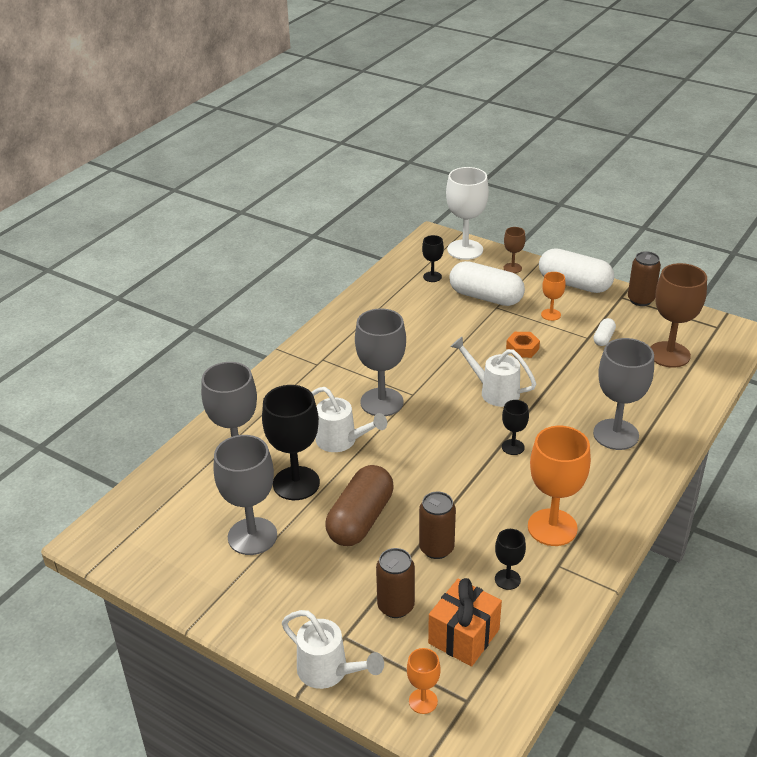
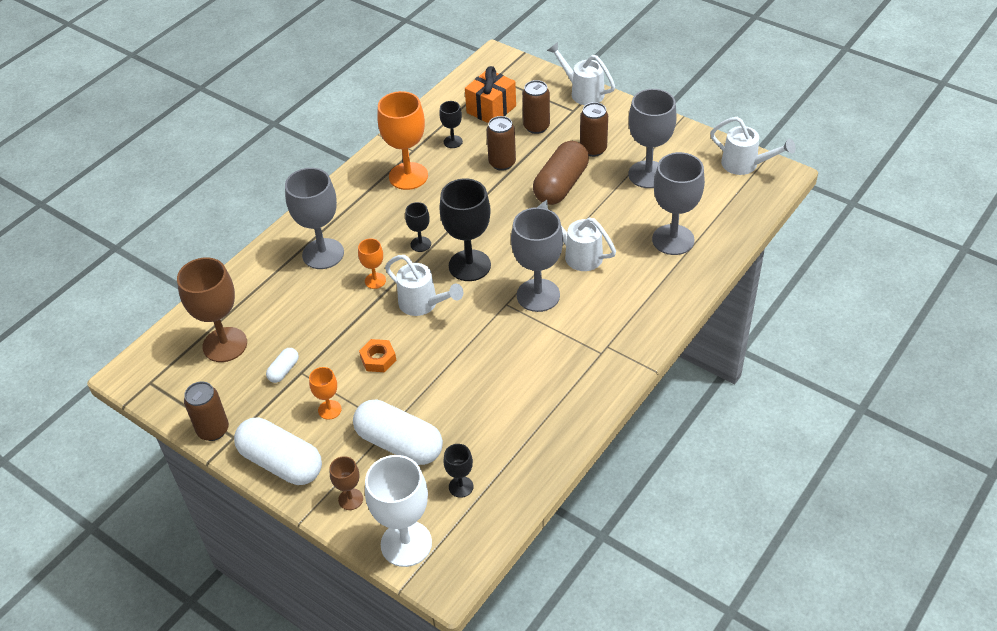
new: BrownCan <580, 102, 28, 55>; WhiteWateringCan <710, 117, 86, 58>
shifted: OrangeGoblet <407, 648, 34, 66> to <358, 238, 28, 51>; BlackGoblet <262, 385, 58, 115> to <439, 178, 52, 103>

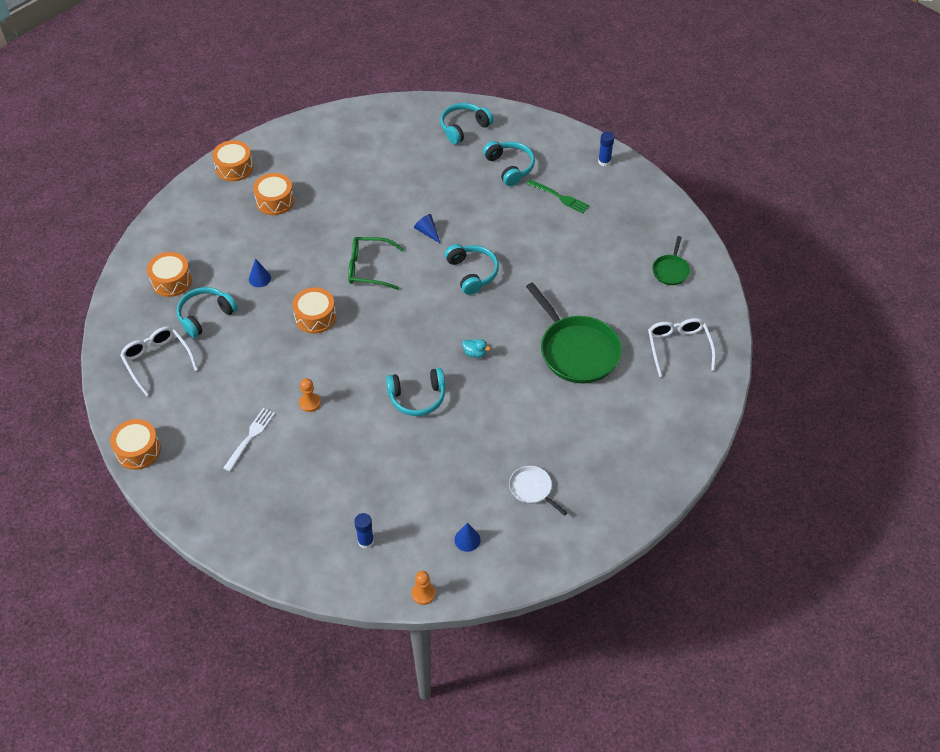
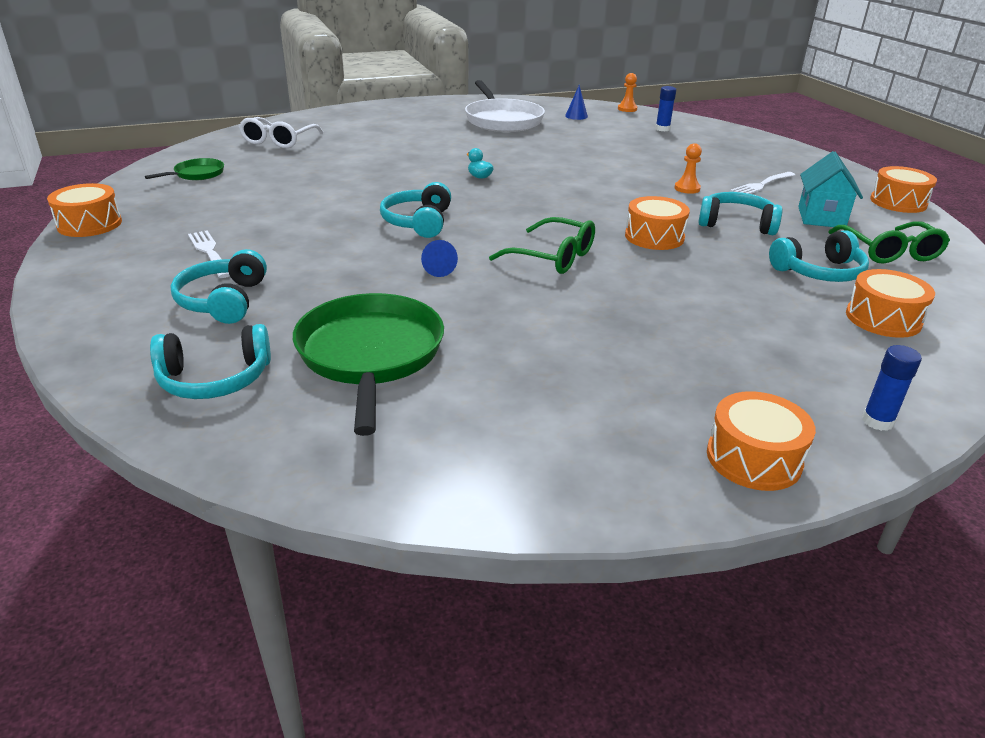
gone: BlueCone <249, 259, 22, 28>
new: TurquoiseHouse <798, 151, 65, 76>
shifted: OrangeDrum <253, 173, 41, 42> to <47, 183, 75, 54>; GreenPan <526, 282, 96, 101> to <293, 293, 151, 143>; TurquoiseHeadphones <386, 368, 59, 48> to <699, 192, 83, 43>; BlueGlueStick <598, 132, 16, 35> to <862, 345, 60, 86>
repainted: GreenFork <526, 179, 63, 34> to WhiteFork <188, 230, 42, 48>; WhiteGlasses <120, 327, 78, 69> to GreenGlasses <829, 221, 121, 43>
scaled: WhitePan <509, 466, 59, 50> = <465, 80, 80, 52> x2.03

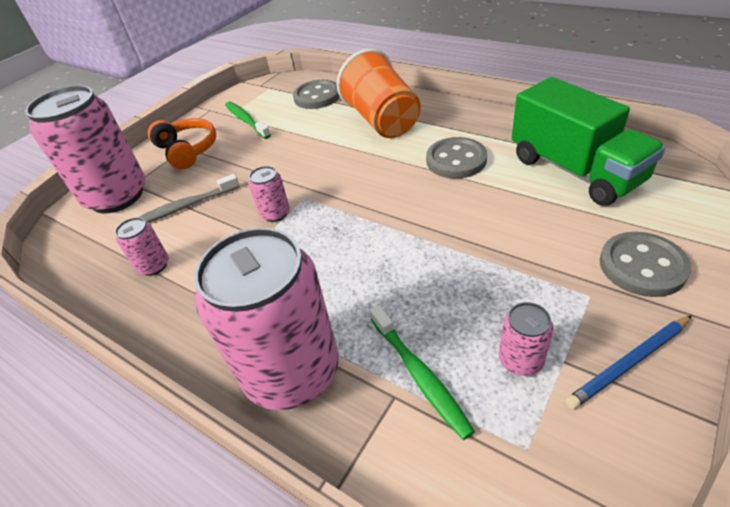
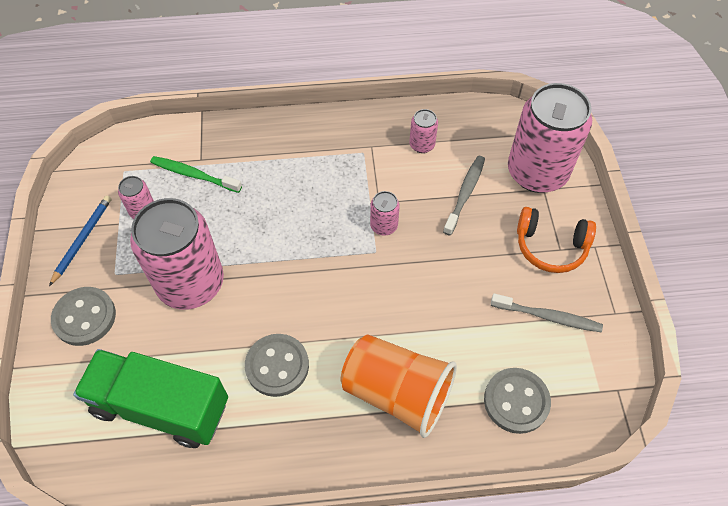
shifted: PinkCan <194, 227, 145, 183> to <130, 198, 94, 112>
repainted: GreenToothbrush <225, 102, 46, 37> to GreyToothbrush <491, 293, 112, 39>

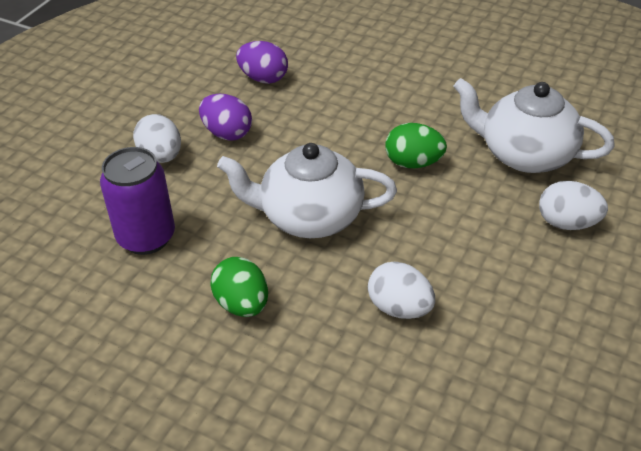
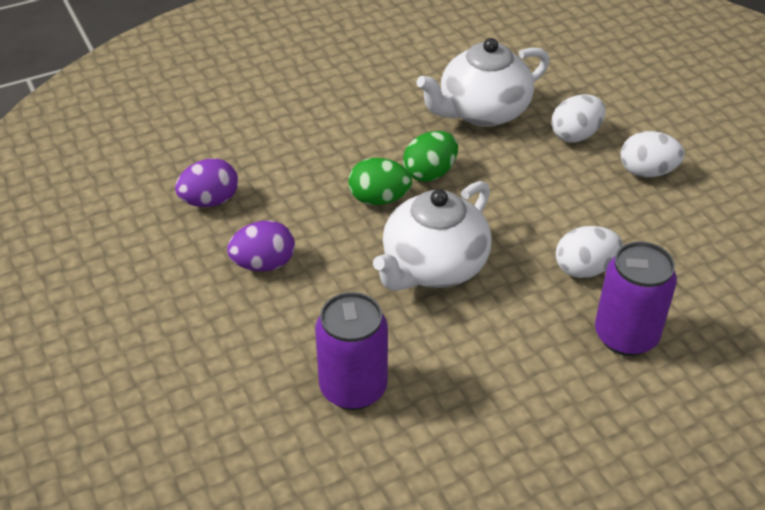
new: PurpleCan <595, 241, 82, 115>
shifted: GreenEgg <210, 257, 58, 60> to <348, 158, 64, 47>; WhiteEgg <133, 114, 48, 49> to <621, 131, 64, 46>

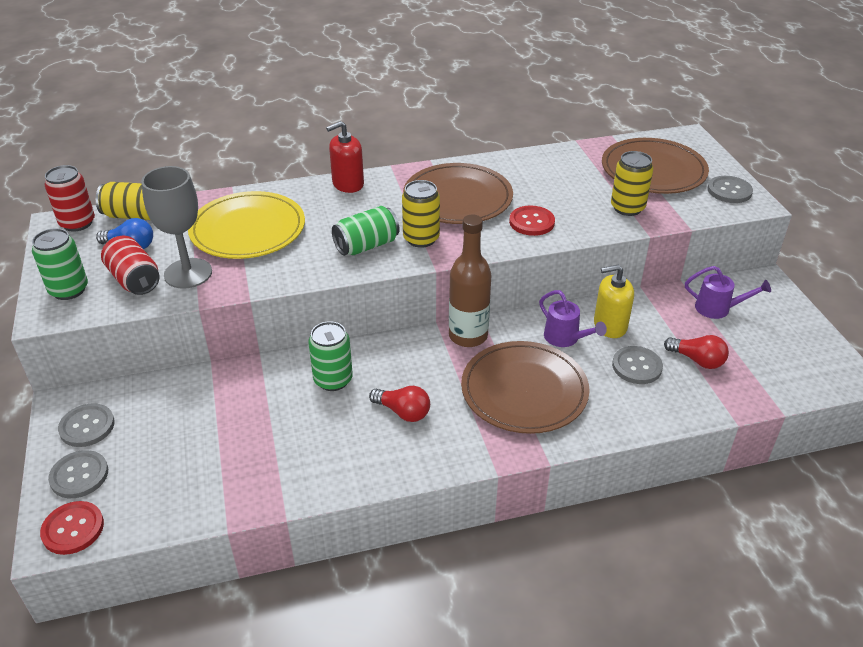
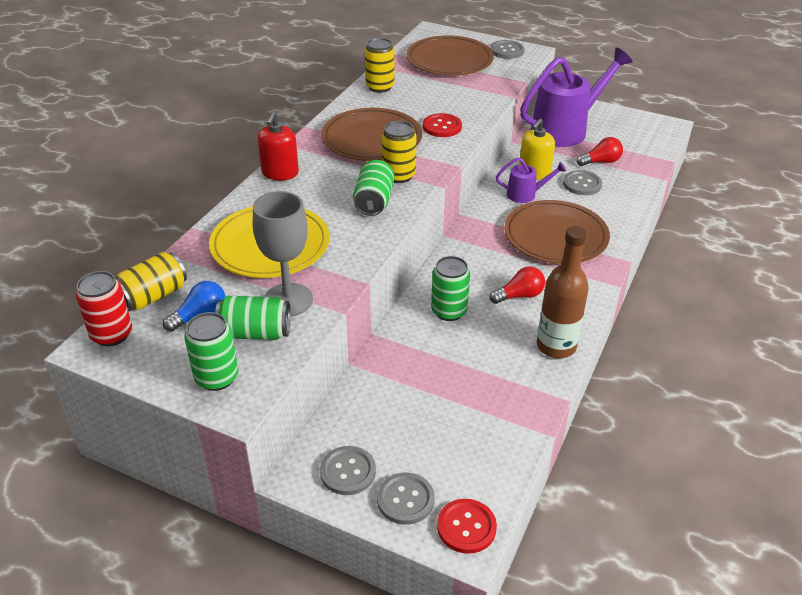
shifted: YellowCan <611, 151, 42, 65> to <365, 38, 29, 55>; BrownBottle <449, 214, 42, 133> to <537, 226, 52, 132>
repainted: RedCan <101, 236, 59, 59> to GreenCan <215, 296, 76, 44>
scaled: PurpleWateringCan <685, 266, 86, 53> = <520, 48, 112, 99> x2.14

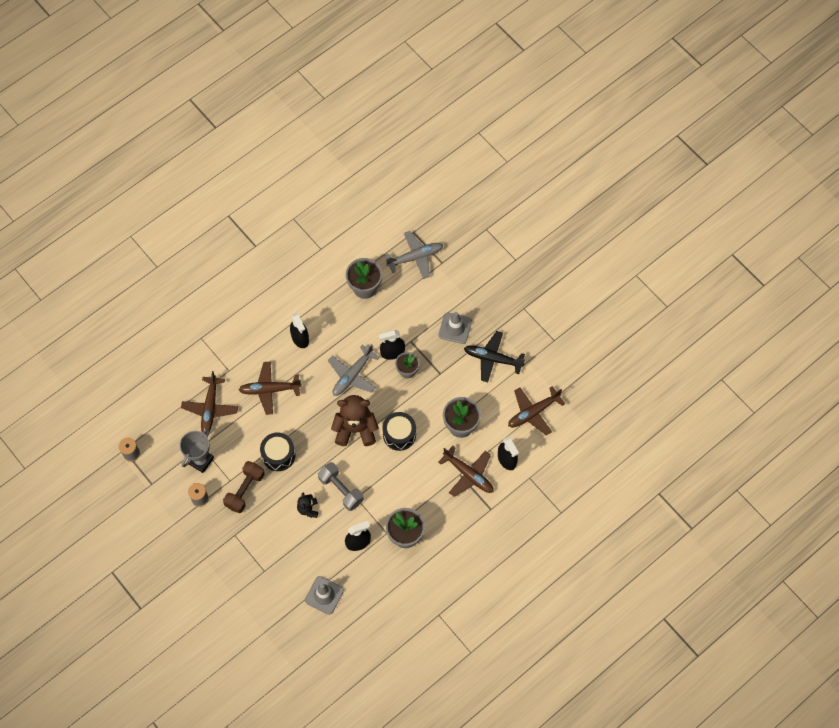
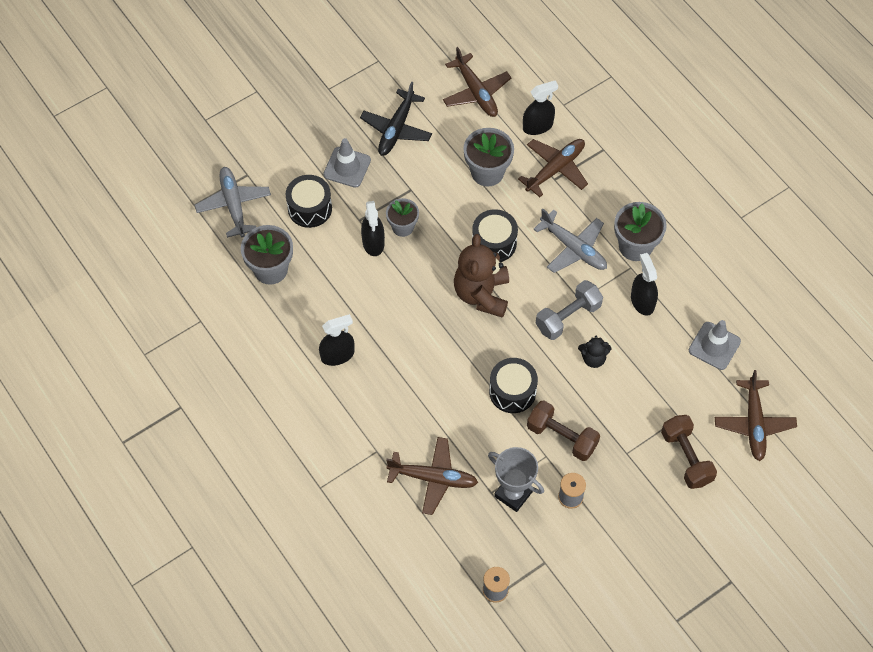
new: BlackDrum <286, 175, 46, 53>; BrownDumbbell <661, 415, 56, 74>
shifted: GreyPlane <328, 344, 52, 52> to <533, 209, 74, 64>; BrownPlane <239, 361, 63, 54> to <715, 370, 82, 91>

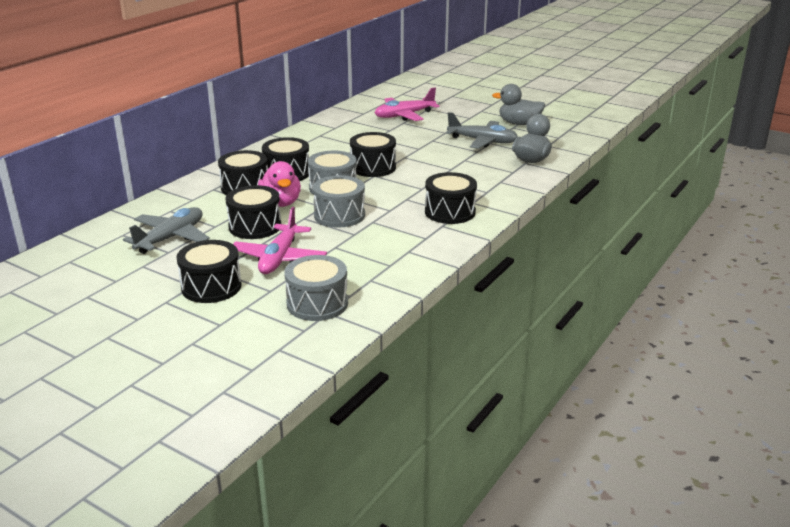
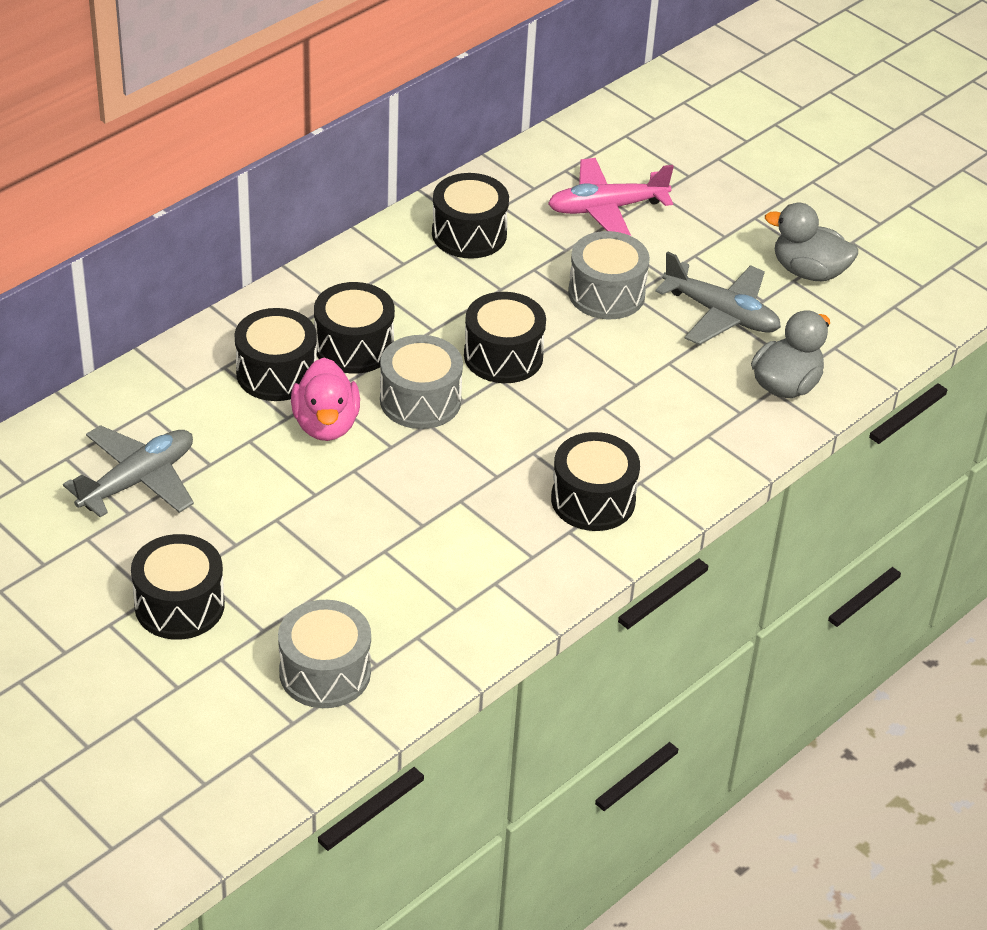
gone: PinkPlane <233, 207, 94, 67>
shifted: BlackDrum <225, 185, 56, 54> to <432, 173, 77, 86>; GreyDrum <313, 175, 52, 53> to <568, 231, 82, 88>

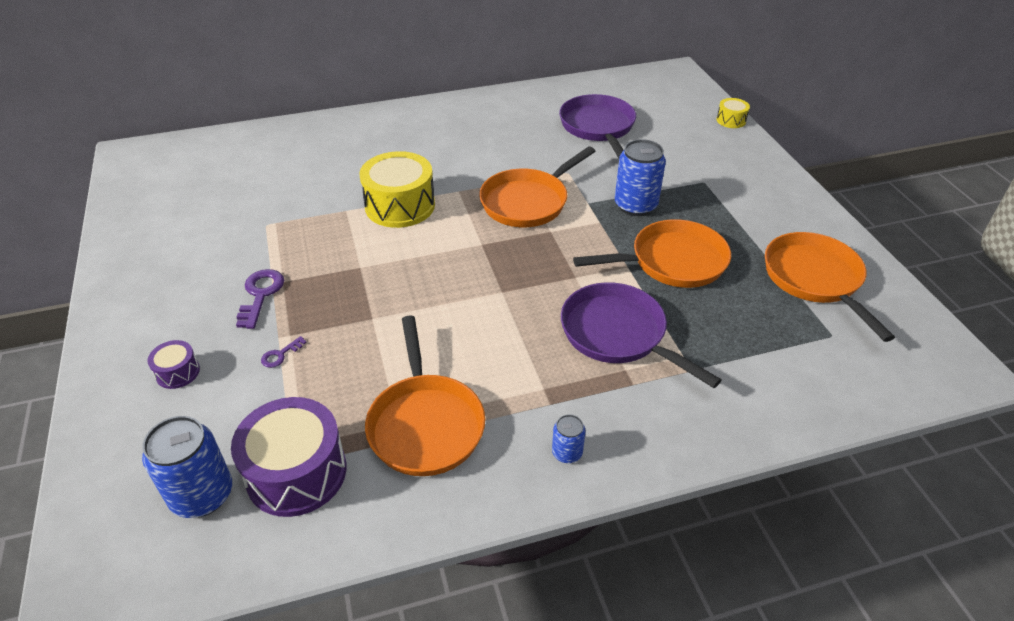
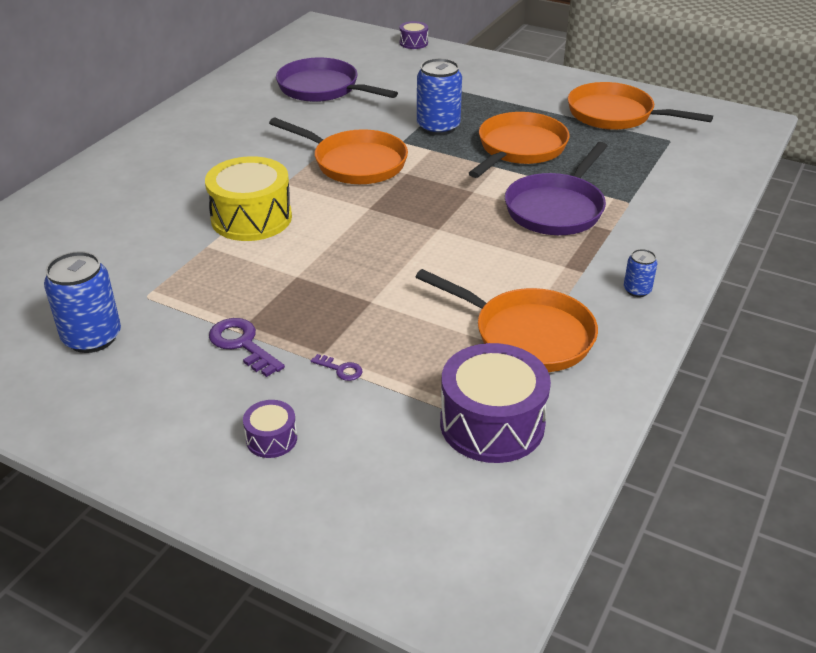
shifted: BlueCan <142, 416, 90, 102> to <44, 251, 77, 102>
repainted: YellowDrum <717, 98, 33, 30> to PurpleDrum <400, 21, 28, 28>
rotated: OrangePan <479, 146, 116, 81> = <269, 118, 139, 66> 60 degrees counterclockwise; PurpleKey <261, 336, 46, 32> = <311, 354, 51, 27> 60 degrees counterclockwise; PurplePan <561, 282, 161, 106> = <505, 142, 103, 93> 60 degrees counterclockwise

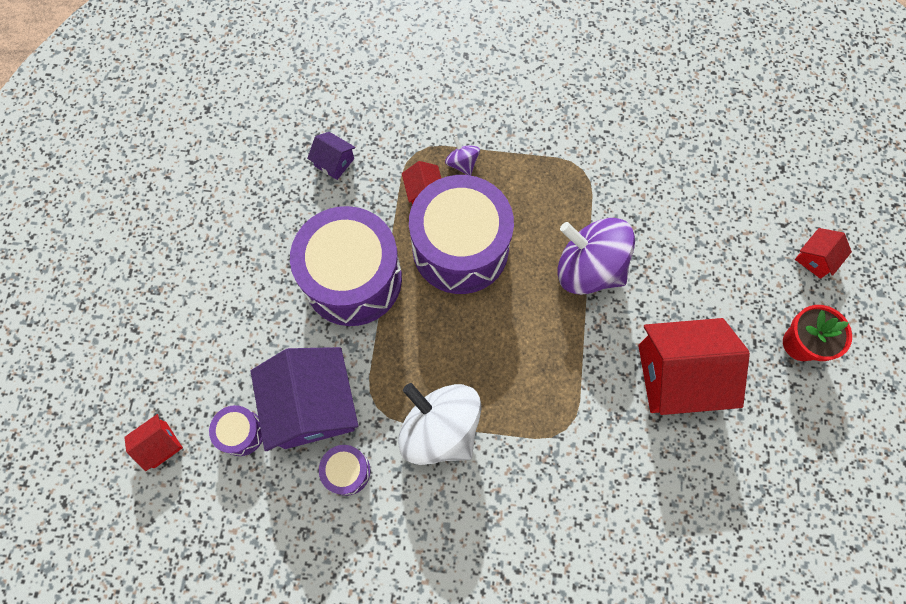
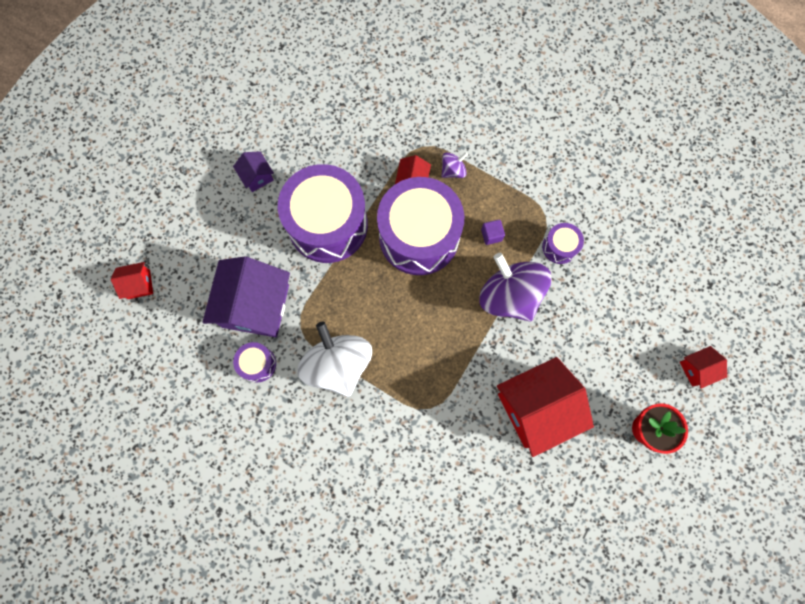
new: PurpleCube <481, 220, 24, 25>
shifted: PurpleHouse <307, 132, 49, 48> to <233, 152, 41, 40>; PurpleDrum <209, 405, 54, 51> to <542, 223, 42, 41>
rotated: PurpleSpinningTop <445, 136, 35, 40> = <441, 152, 27, 26> 60 degrees clockwise; RedHouse <638, 318, 112, 97> = <497, 357, 97, 100> 45 degrees counterclockwise

